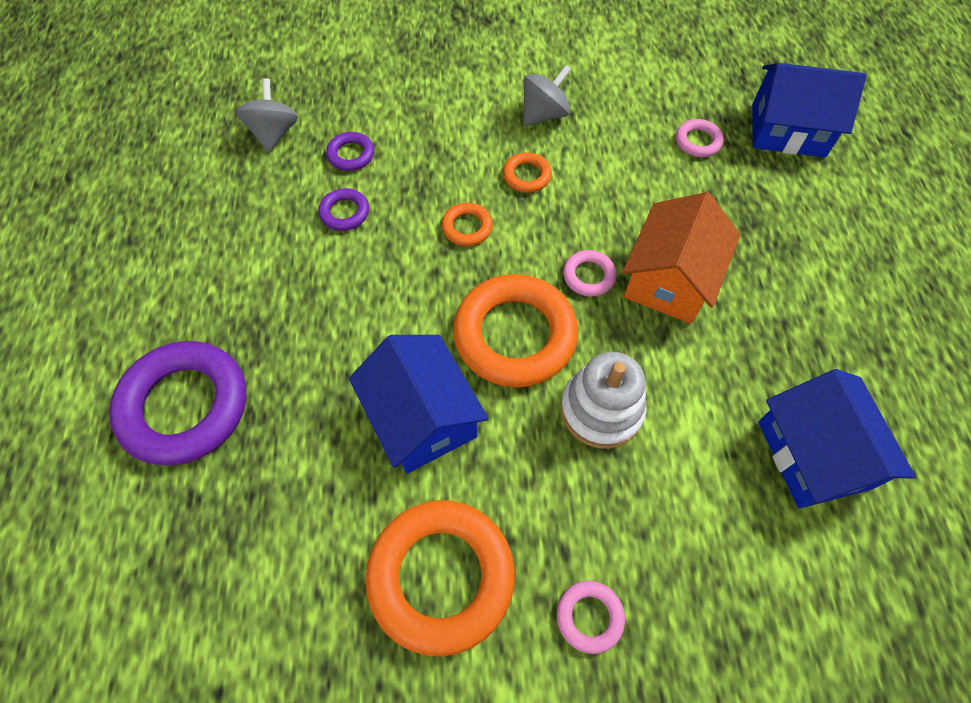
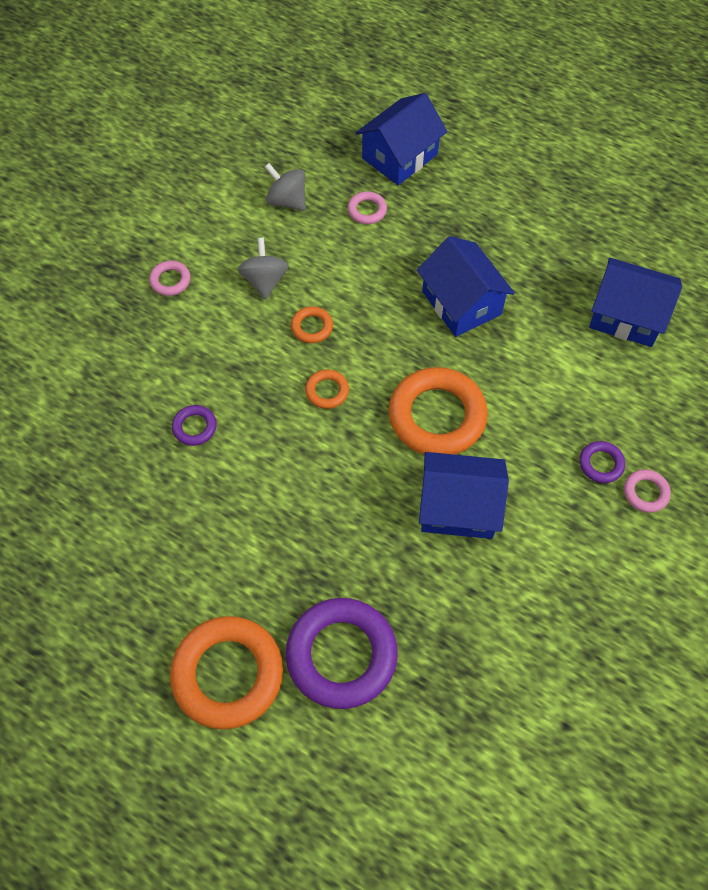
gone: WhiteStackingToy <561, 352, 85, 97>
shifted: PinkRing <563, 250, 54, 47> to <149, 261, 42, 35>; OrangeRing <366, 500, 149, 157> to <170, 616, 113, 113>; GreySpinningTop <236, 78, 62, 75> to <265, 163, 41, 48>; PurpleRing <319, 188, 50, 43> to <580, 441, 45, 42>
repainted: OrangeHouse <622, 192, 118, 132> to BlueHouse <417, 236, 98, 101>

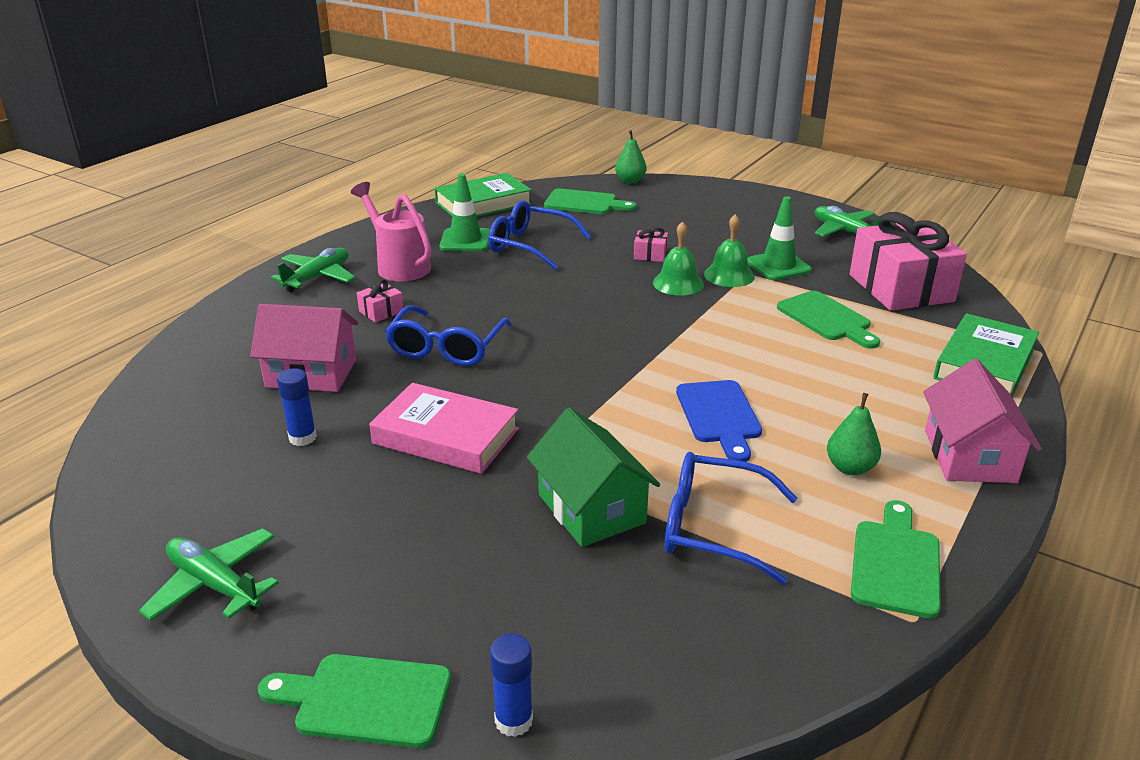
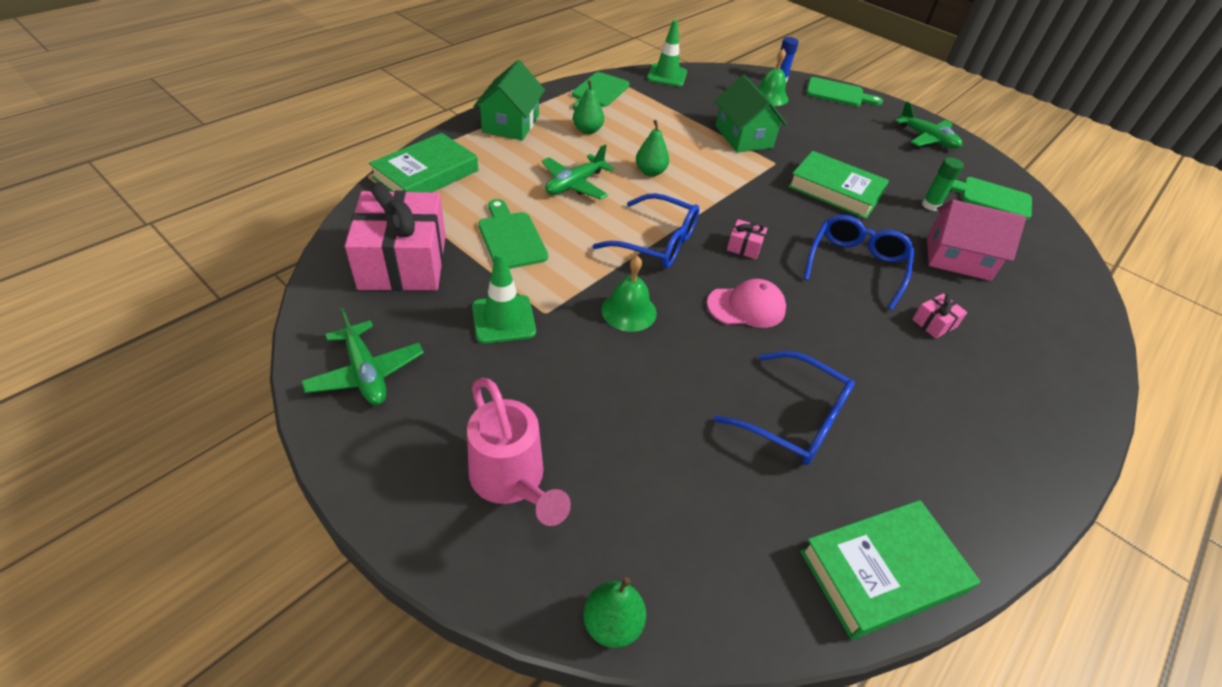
new: PinkCap <707, 279, 79, 49>
shifted: PinkWateringCan <351, 182, 80, 100> to <467, 378, 104, 148>; GreenPlane <271, 248, 85, 44> to <542, 144, 72, 56>; BlueGlasses <665, 452, 132, 133> to <593, 193, 106, 75>; GreenTrafficCone <439, 173, 51, 78> to <647, 20, 40, 67>; PinkGift <634, 227, 34, 35> to <727, 219, 40, 40>; GreenBell <704, 214, 51, 73> to <758, 48, 30, 58>; GreenCuttingBoard <544, 188, 93, 26> to <950, 177, 82, 43>
swapped: BlueCuttingBoard <676, 380, 86, 82> to GreenPear <636, 120, 33, 57>
repainted: PinkHouse <923, 359, 119, 124> to GreenHouse <473, 60, 72, 81>; PinkBook <369, 383, 150, 91> to GreenBook <788, 151, 101, 68>; BlueGlueStick <277, 368, 40, 78> to GreenGlueStick <922, 157, 42, 54>

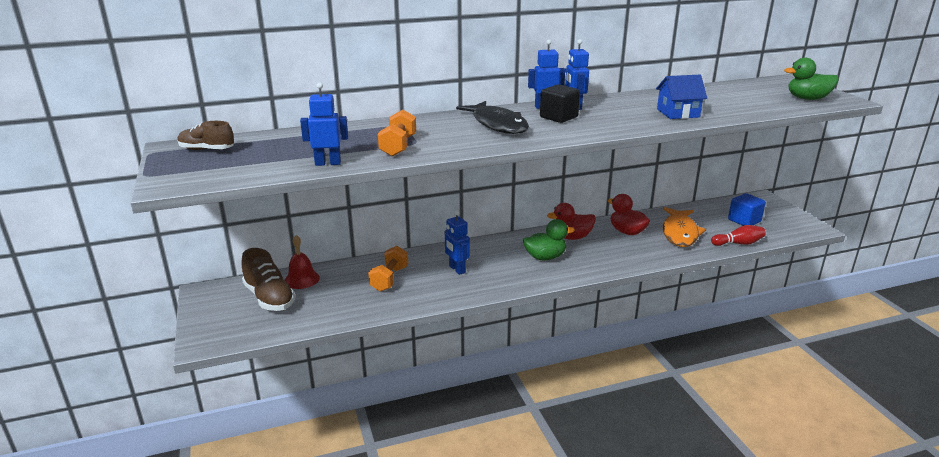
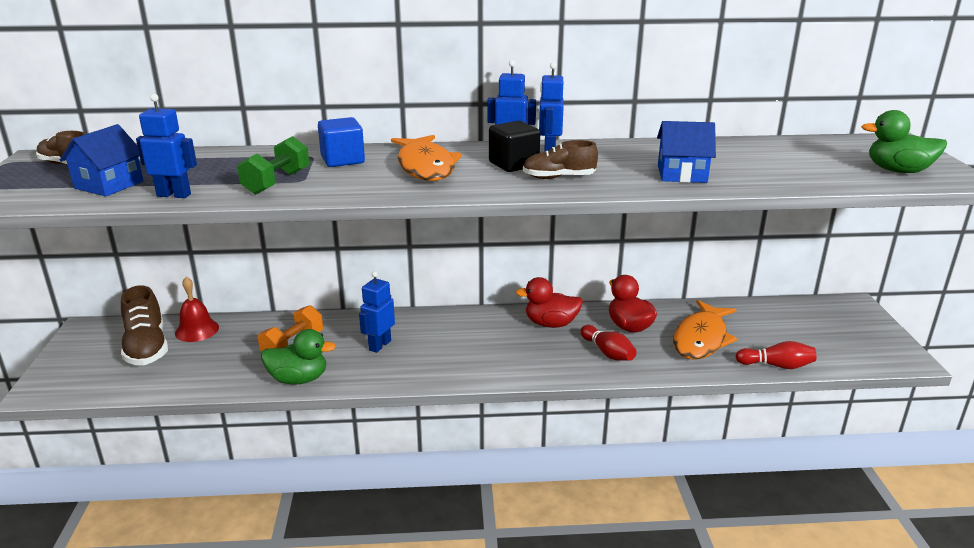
new: BlueHouse <60, 124, 83, 72>; BrownShoe <523, 140, 75, 39>; RedBowlingPin <580, 325, 57, 36>
shifted: GreenDuck <523, 219, 52, 41> to <261, 329, 75, 56>; BlueCube <728, 193, 38, 33> to <318, 117, 47, 50>
repainted: OrangeDumbbell <378, 110, 38, 47> to GreenDumbbell <237, 136, 72, 59>; BlackFish <456, 101, 73, 33> to OrangeFish <391, 135, 71, 46>
rotated: BlueRobot <445, 210, 25, 65> = <359, 271, 36, 82> 45 degrees clockwise

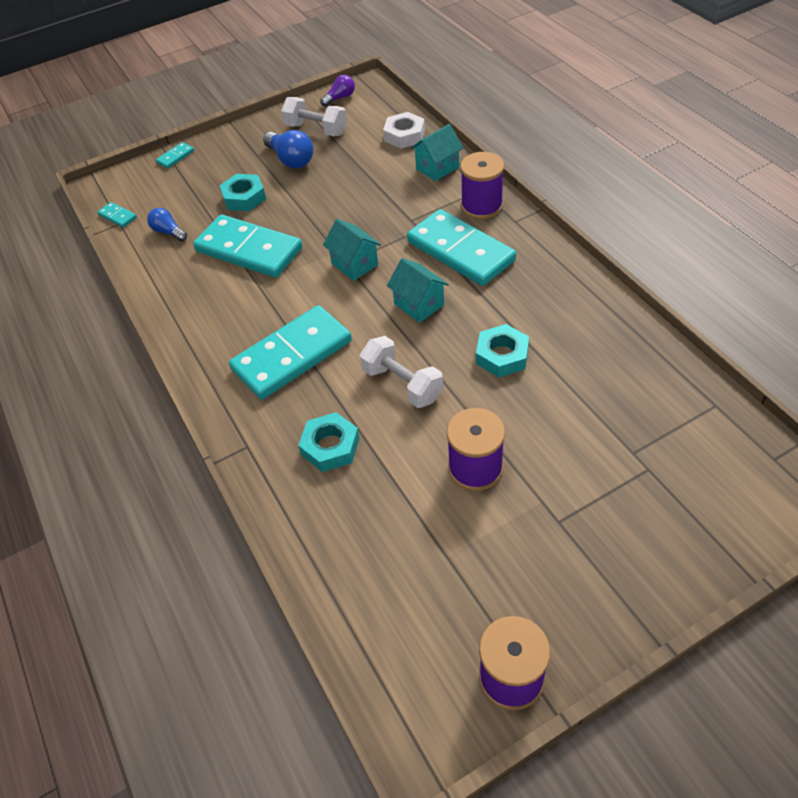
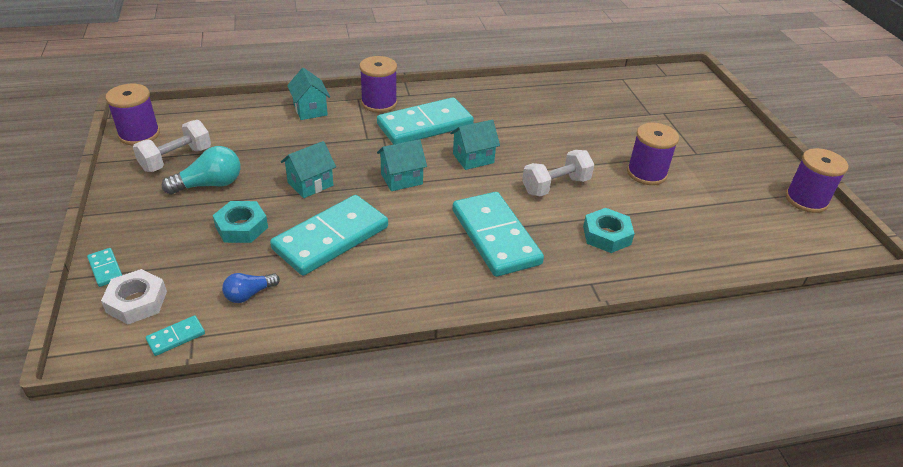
gone: TurquoiseNut <476, 324, 53, 54>
new: TurquoiseHouse <281, 141, 55, 57>
shifted: WhiteNut <383, 112, 42, 37> to <101, 269, 66, 55>
swapped: PurpleLightBulb <320, 75, 35, 32> to PurpleSpool <105, 84, 55, 61>
repainted: BlueLightBulb <263, 130, 50, 39> to TurquoiseLightBulb <162, 146, 78, 48>

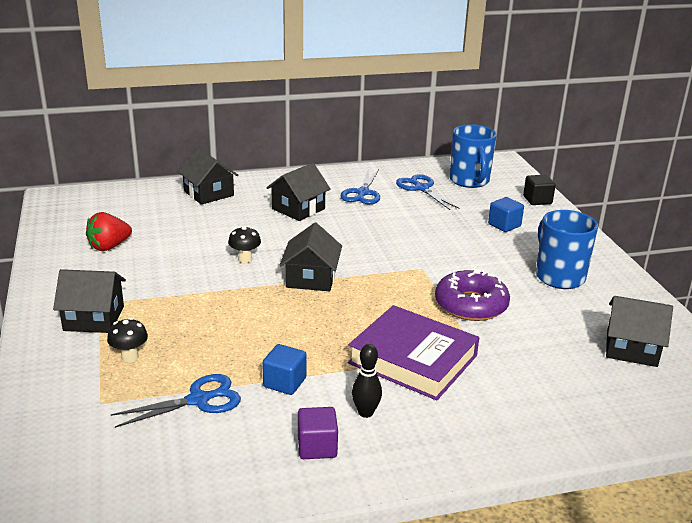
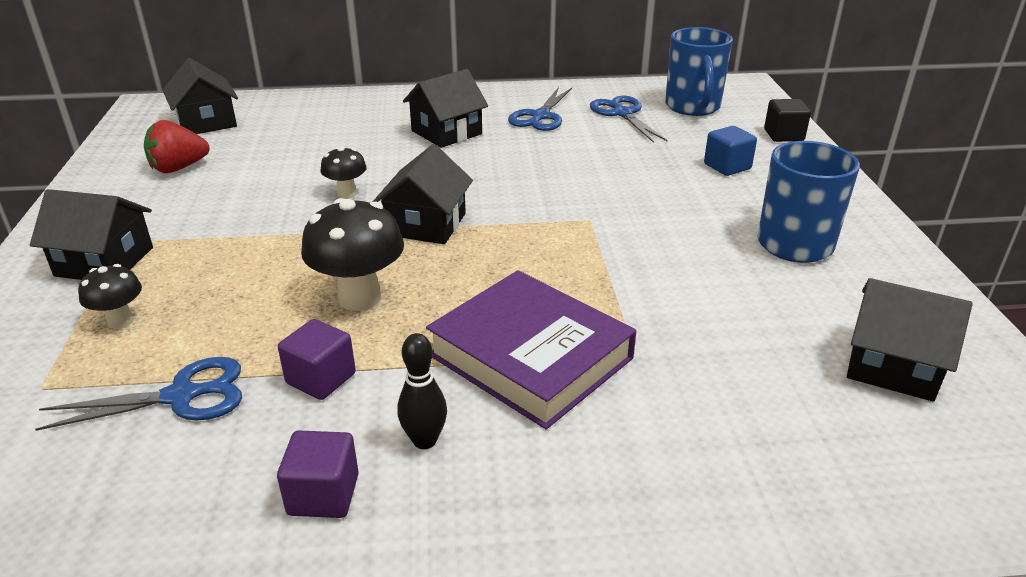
gone: PurpleDonut <435, 270, 75, 51>
new: BlackMushroom <301, 198, 103, 113>
shifted: BlackHouse <177, 147, 61, 58> to <162, 58, 76, 76>
repainted: BlueCube <262, 344, 45, 51> to PurpleCube <278, 319, 78, 81>

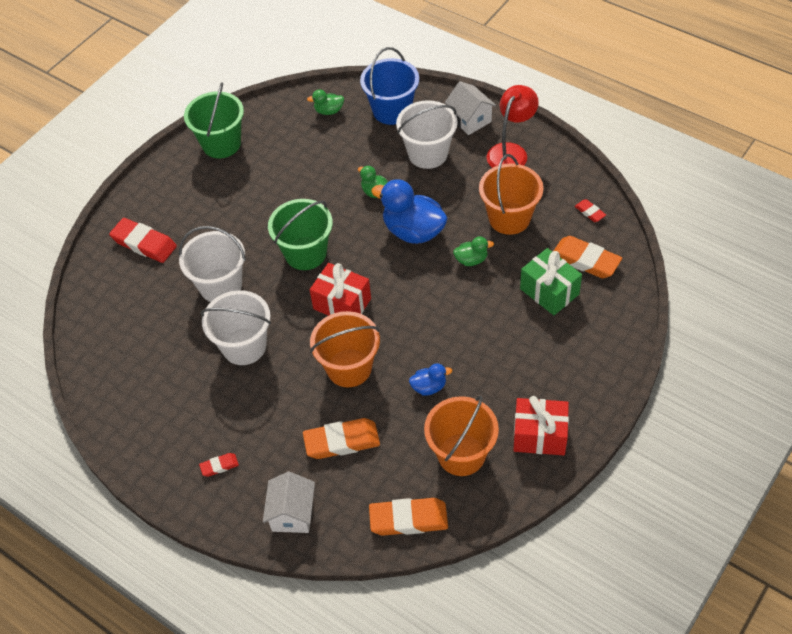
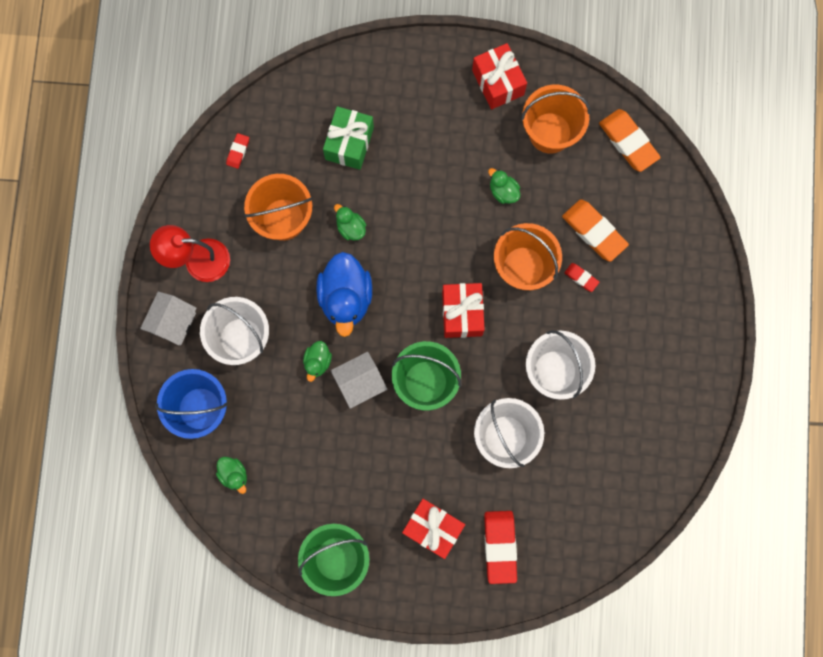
gone: OrangeEraser <554, 236, 68, 42>
new: RedGift <402, 499, 63, 60>
shifted: WhiteHouse <263, 472, 52, 61> to <331, 352, 56, 57>; RedEraser <199, 453, 40, 24> to <564, 263, 35, 29>
repainted: BlueDuck <409, 363, 43, 32> to GreenDuck <488, 168, 32, 36>

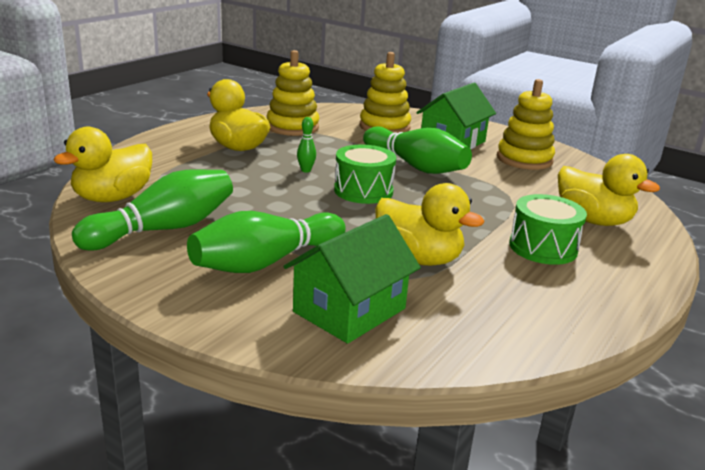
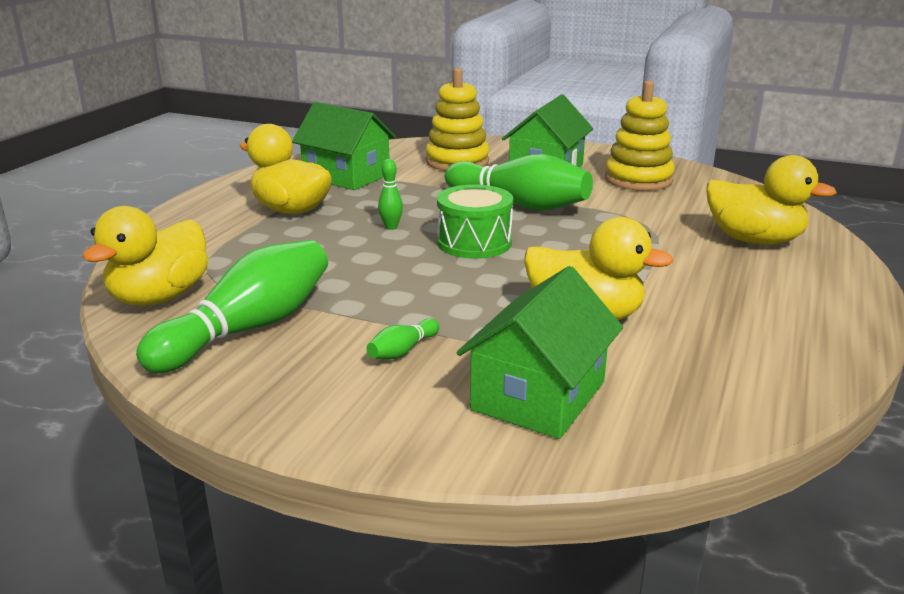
gone: GreenDrum <509, 194, 78, 71>
swapped: YellowStackingToy <267, 50, 52, 86> to GreenHouse <292, 102, 104, 88>
scaled: GreenBowlingPin <187, 211, 159, 62> = <367, 318, 73, 41> x0.42

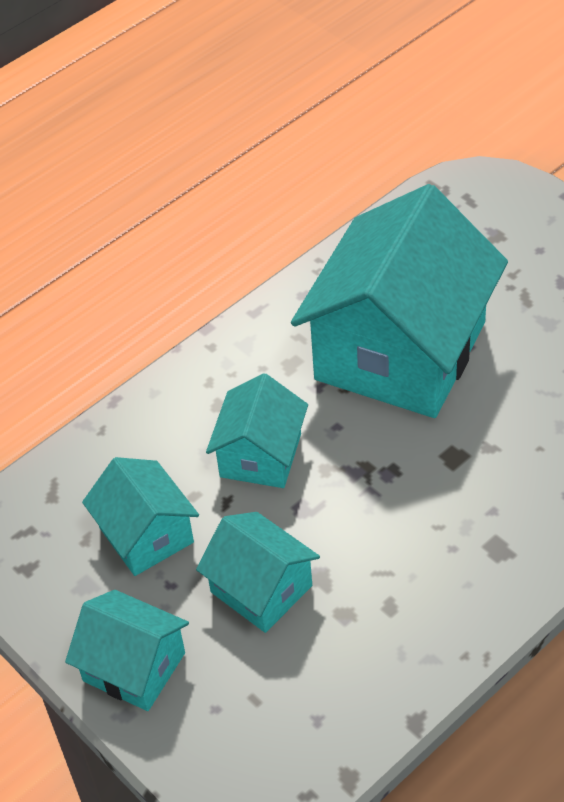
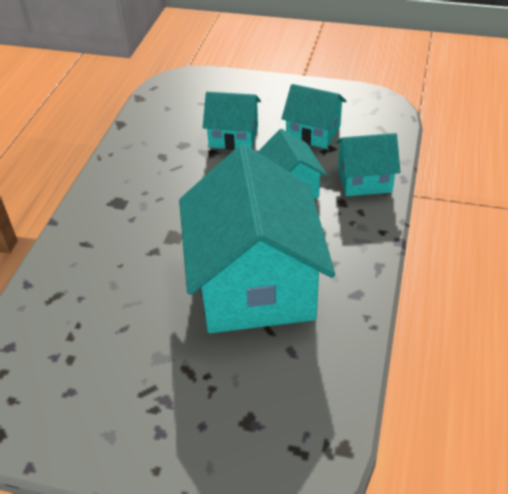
shifted: TurquoiseHouse <65, 590, 124, 121> to <336, 133, 64, 63>

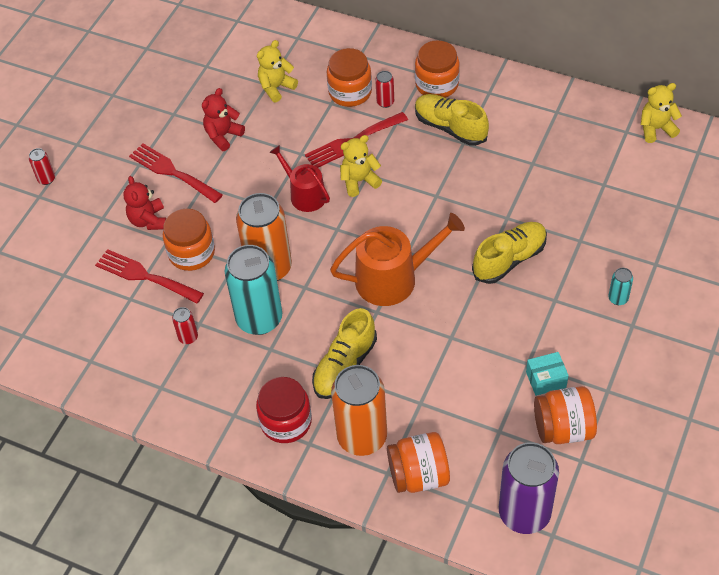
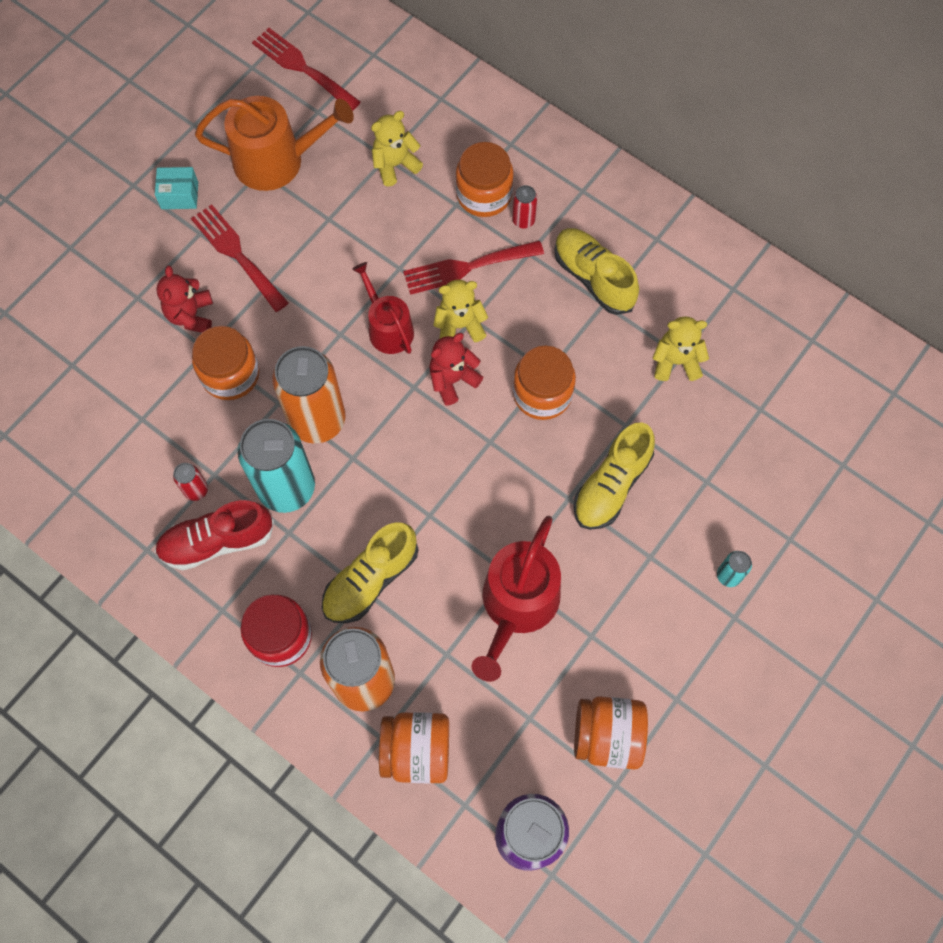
gone: RedCan <29, 148, 26, 37>
new: RedShoe <155, 500, 119, 70>; RedWateringCan <472, 516, 89, 166>
shifted: TurquoiseBox <526, 352, 43, 44> to <155, 167, 43, 42>; OrangeWateringCan <330, 213, 135, 93> to <195, 96, 159, 95>; RedFork <95, 249, 109, 54> to <252, 28, 109, 83>; RedTeddyBear <202, 88, 43, 63> to <429, 333, 54, 73>; OrangeJar <415, 40, 45, 58> to <513, 346, 63, 74>; YellowTeddyBear <641, 83, 41, 60> to <653, 316, 56, 65>
rotated: YellowShoe <472, 222, 75, 62> = <574, 422, 81, 108> 150 degrees clockwise

